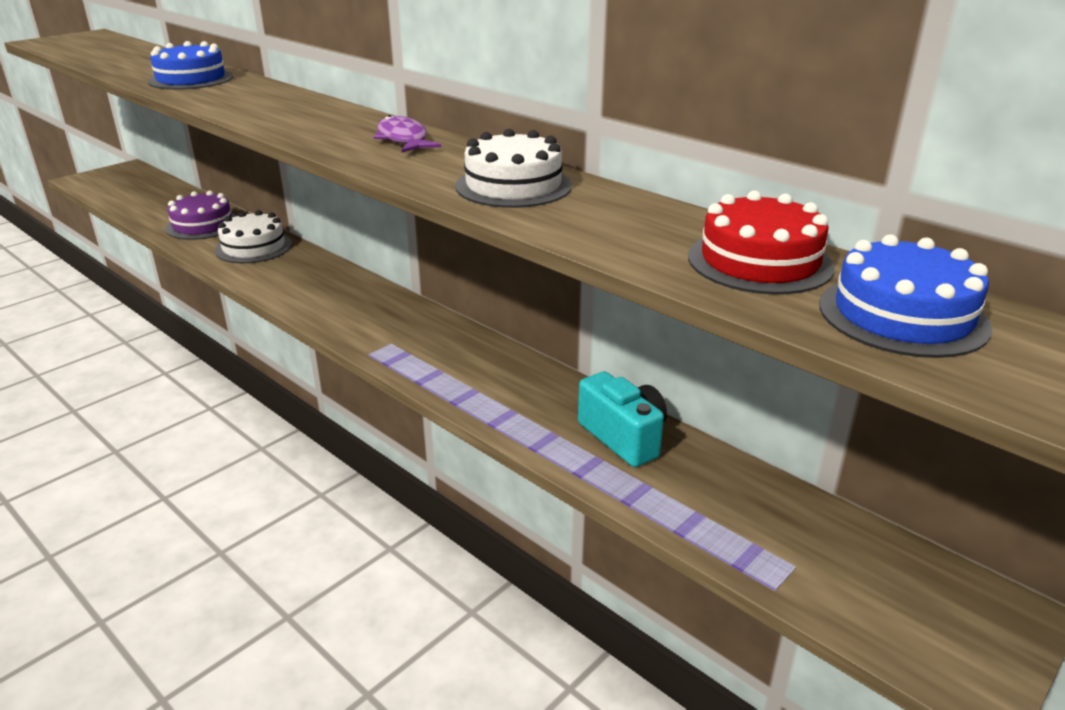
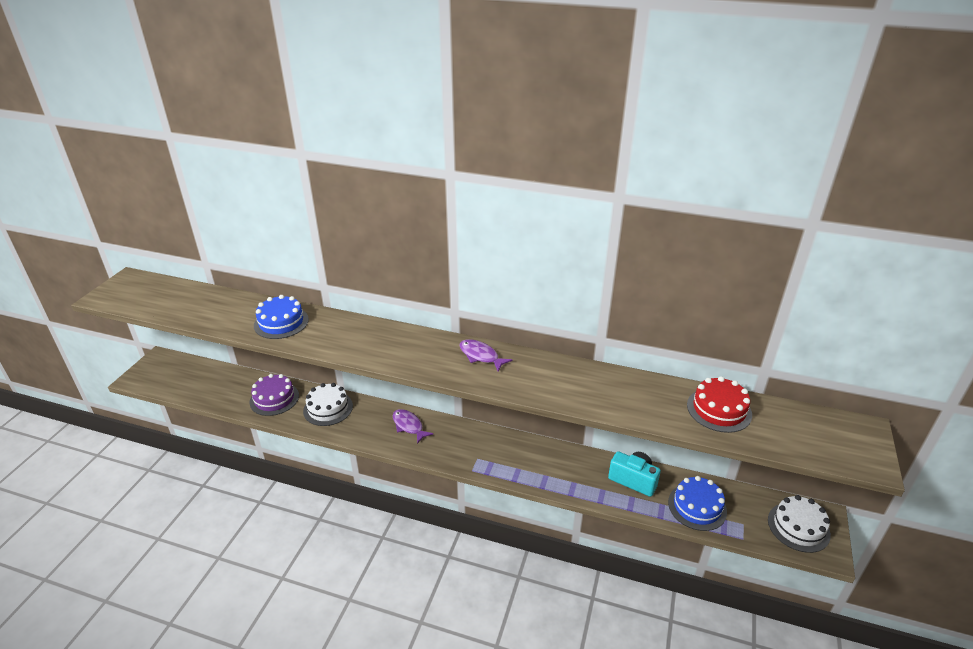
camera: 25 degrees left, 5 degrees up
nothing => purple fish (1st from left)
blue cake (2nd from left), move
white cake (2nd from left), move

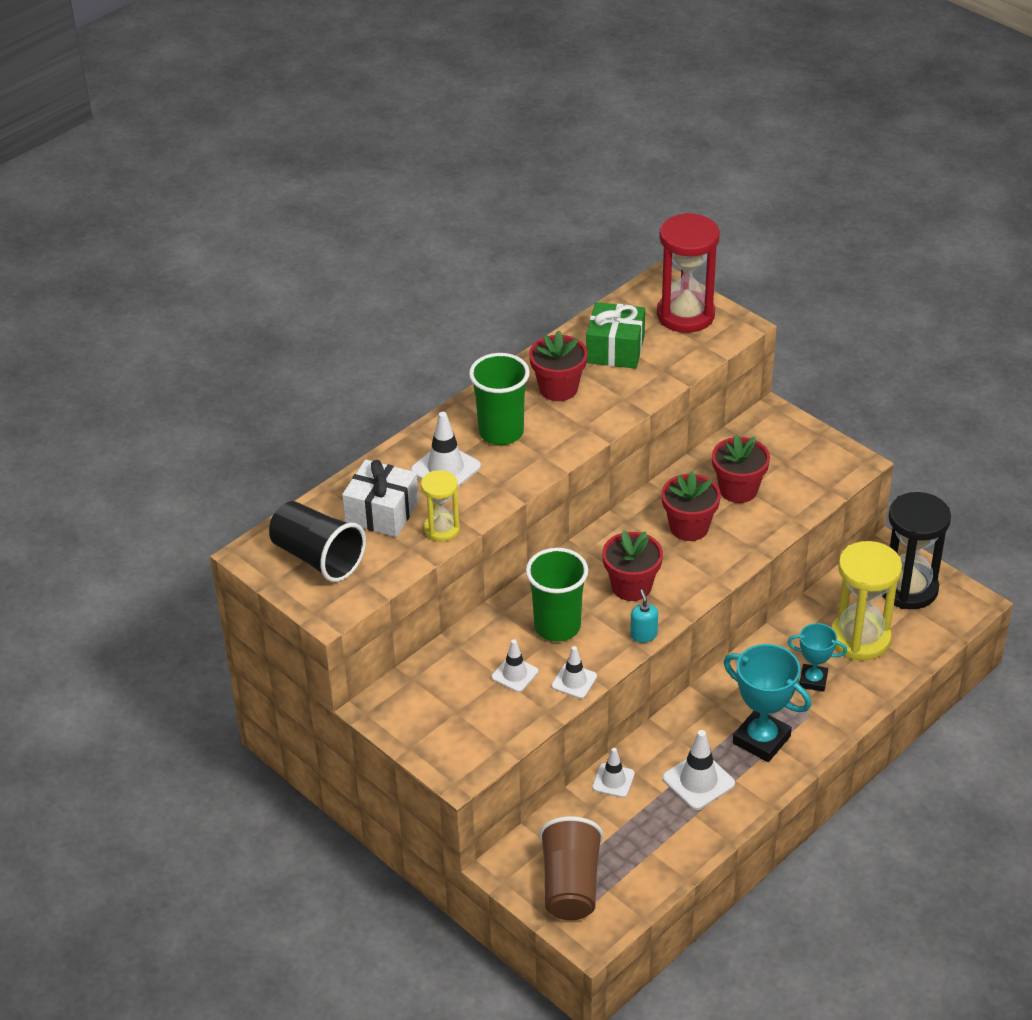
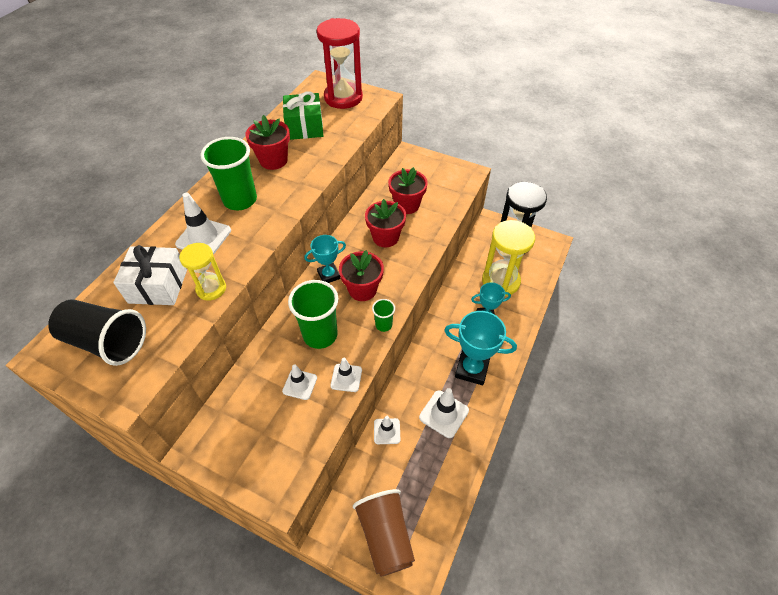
camera: 20 degrees left, 10 degrees up
nothing => turquoise trophy (1st from left)
turquoise soap dispenser => green cup (3rd from left)

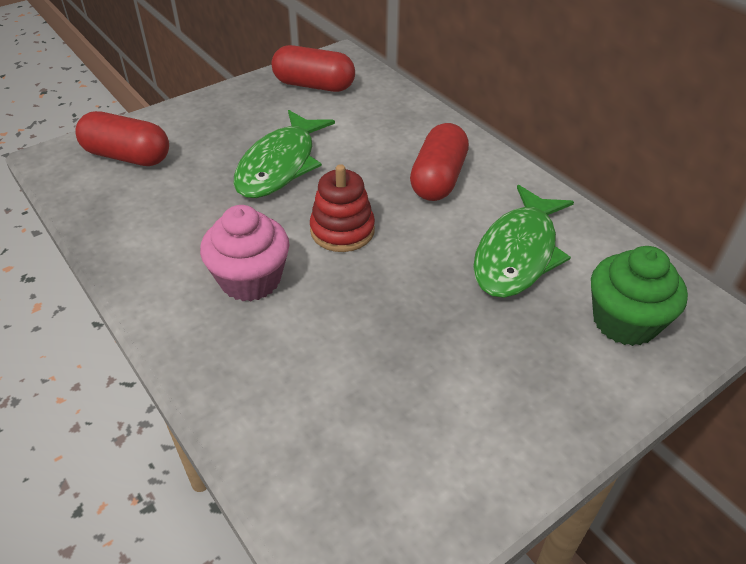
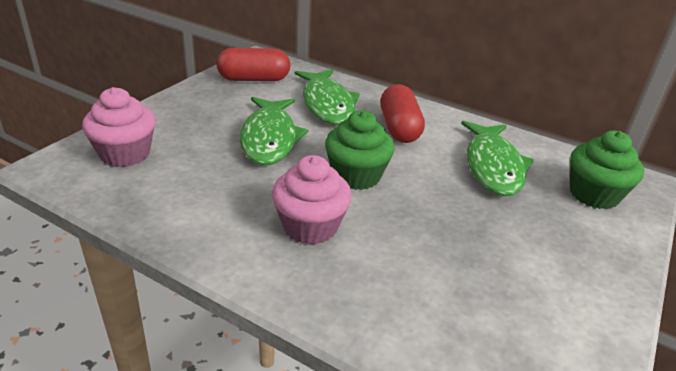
camera: 25 degrees left, 10 degrees down
red capsule (1st from left) => pink cupcake (1st from left)
nothing => green fish (2nd from left)
red stacking toy => green cupcake (1st from left)

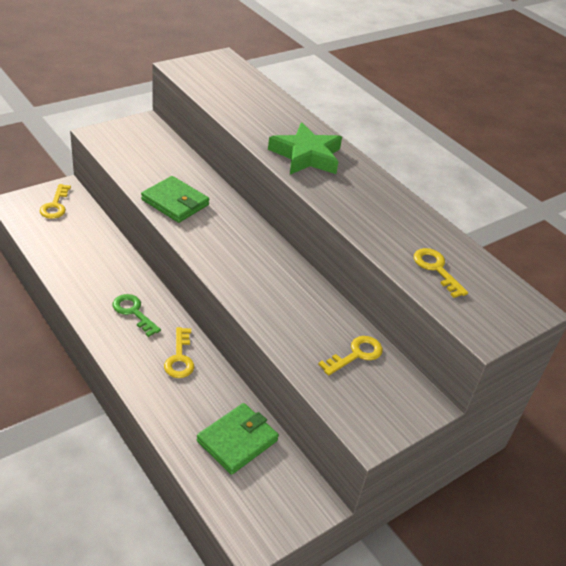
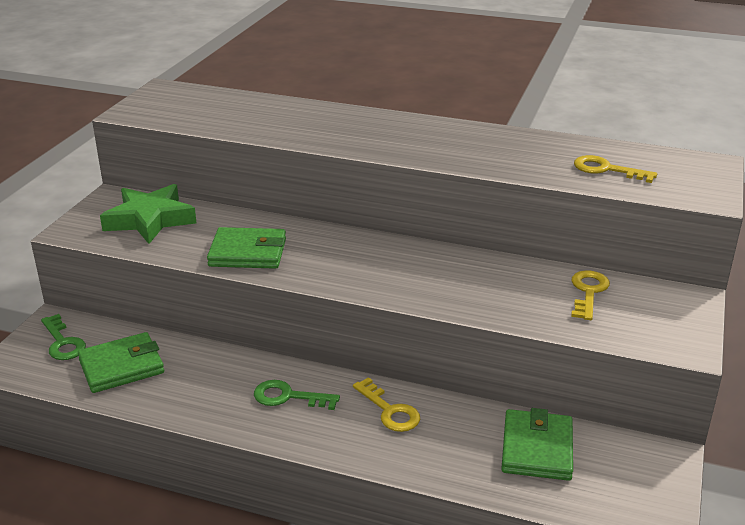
camera: 30 degrees left, 10 degrees down
yellow key (1st from left) => green key (1st from left)
nothing => green wallet (1st from left)
green star, move

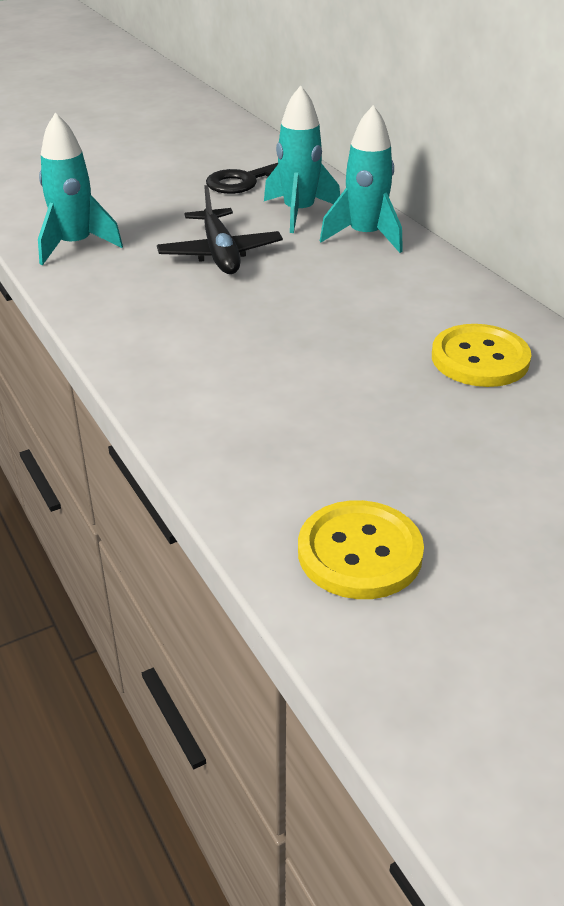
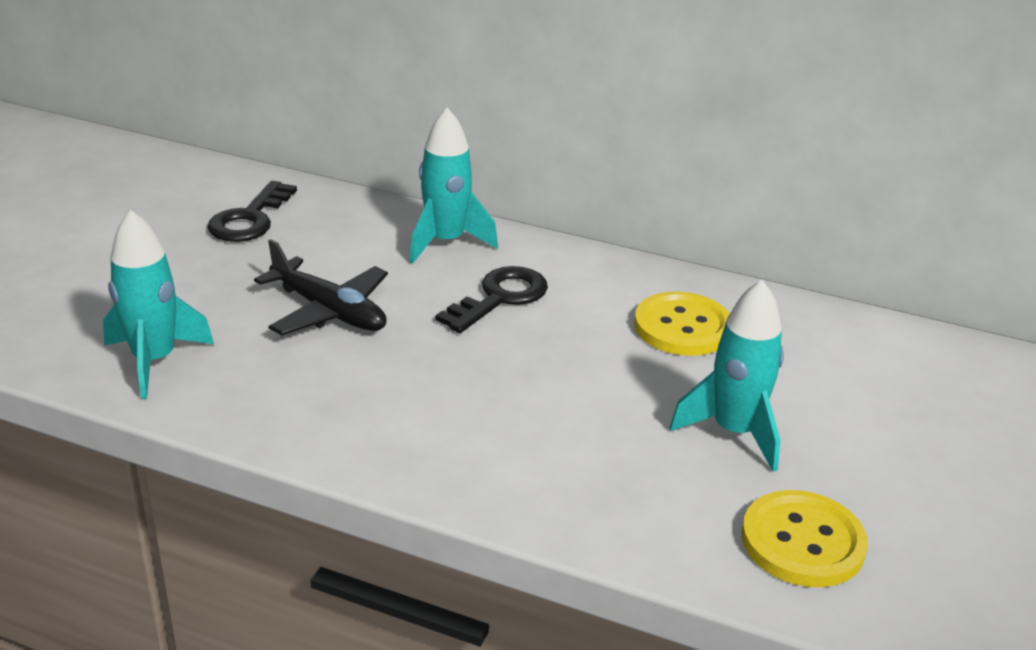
camera: 40 degrees left, 5 degrees down
nothing => black key (2nd from left)
turquoise rocket (2nd from left in the first image) => turquoise rocket (3rd from left), move

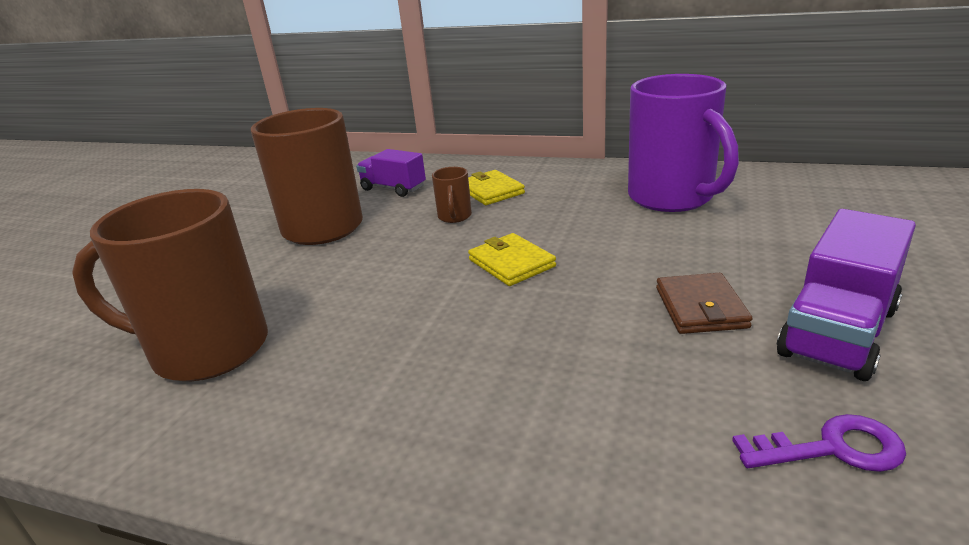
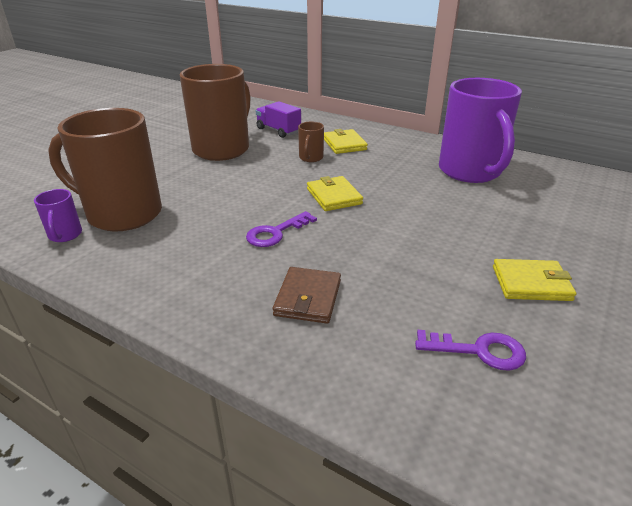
camera: 10 degrees right, 5 degrees up
nothing => purple mug (1st from left)
nothing => purple key (1st from left)
brown wallet, move
purple truck (2nd from left) => yellow wallet (3rd from left)

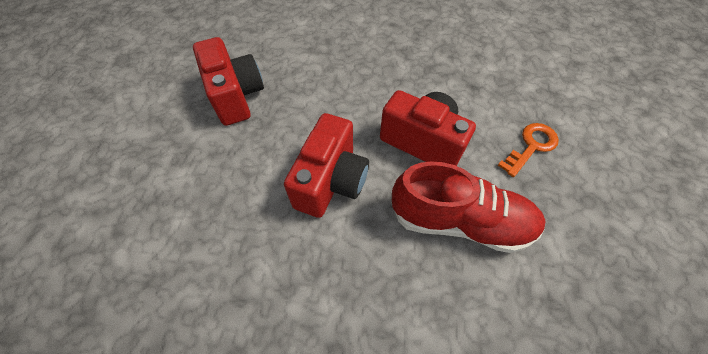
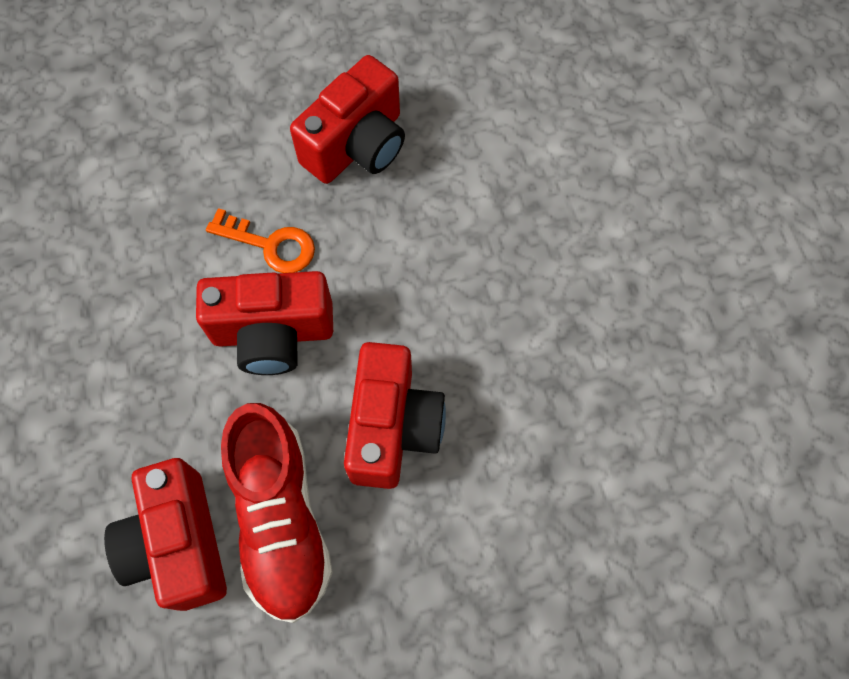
camera: 65 degrees right, 10 degrees up
nothing => red camera (1st from left)
orange key, move

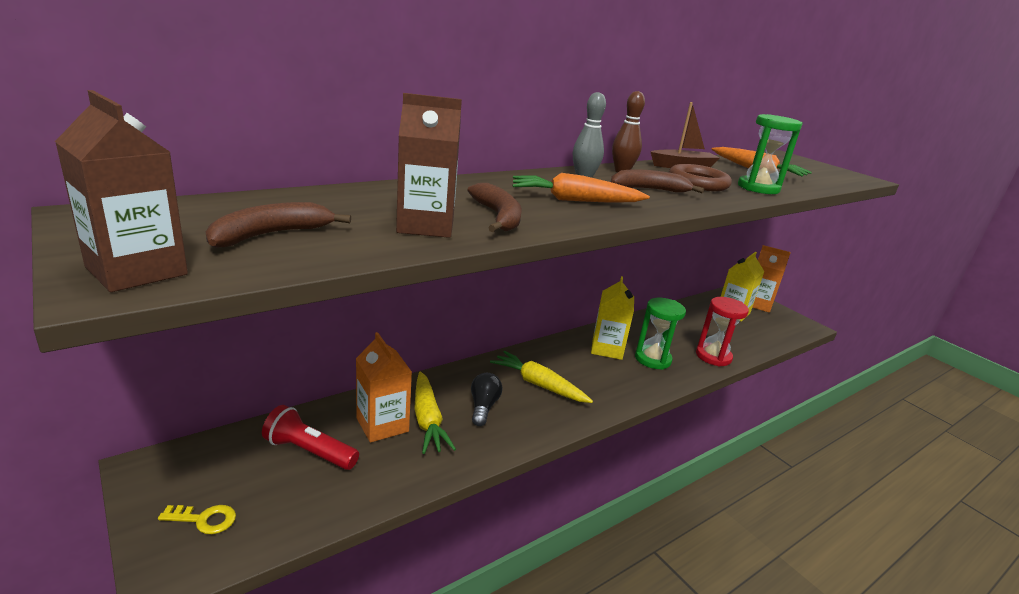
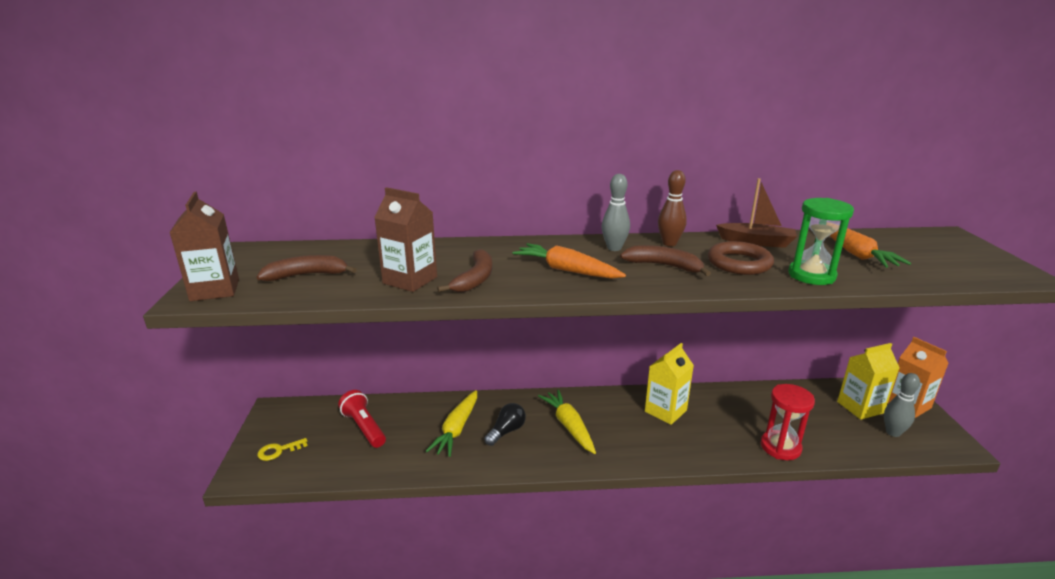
camera: 35 degrees right, 0 degrees up
yellow key, 120 degrees clockwise
nothing => grey bowling pin (2nd from left)
orange carton (1st from left) => nothing
green hourglass (1st from left) => nothing

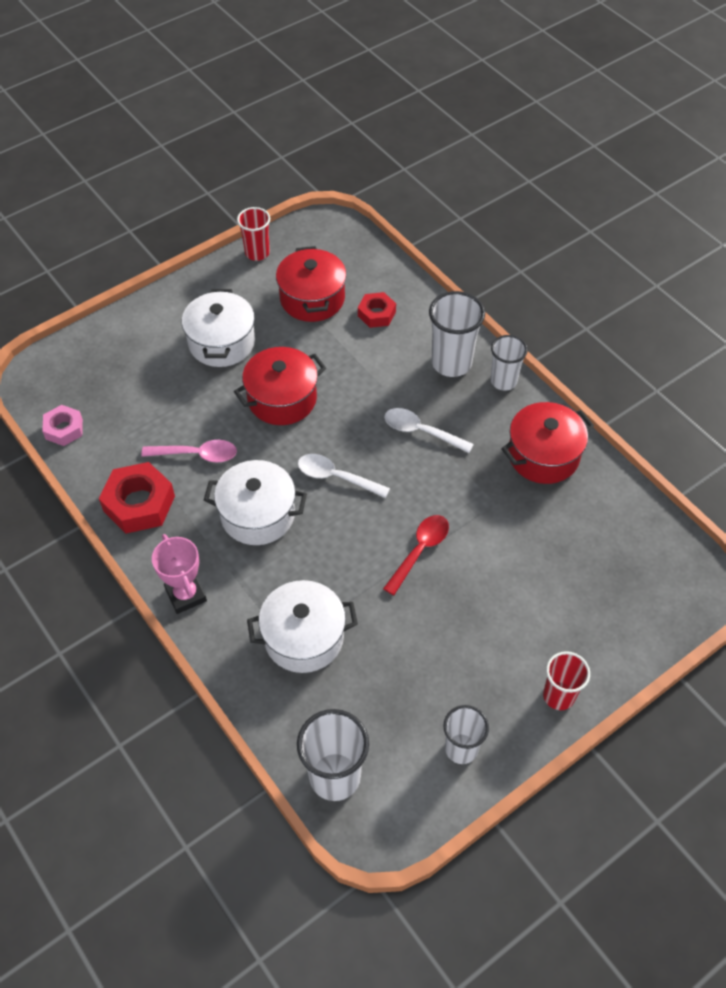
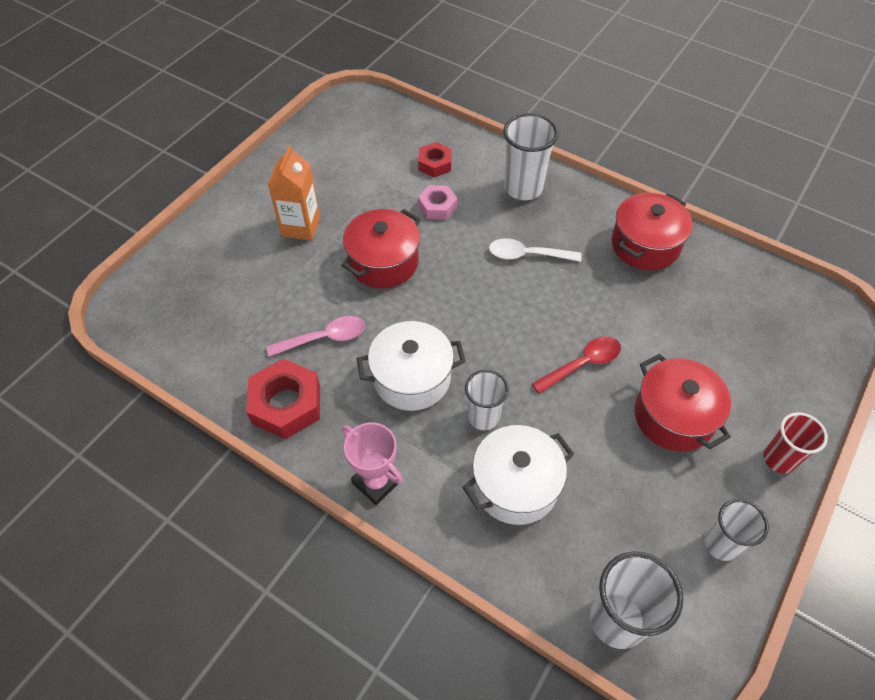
camera: 20 degrees left, 0 degrees up
white pot (1st from left) => orange carton
pink nut, move
white cup (4th from left in the first image) => white cup (1st from left), move
red spoon, 45 degrees clockwise
red pot (2nd from left in the first image) => red pot (3rd from left), move
red cup (1st from left) => nothing
white spoon (1st from left) => nothing

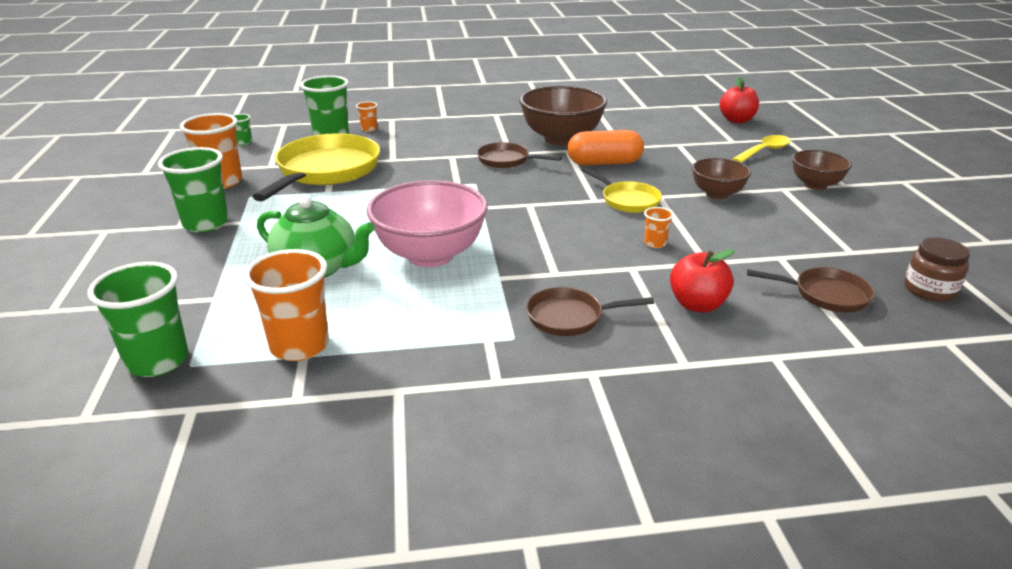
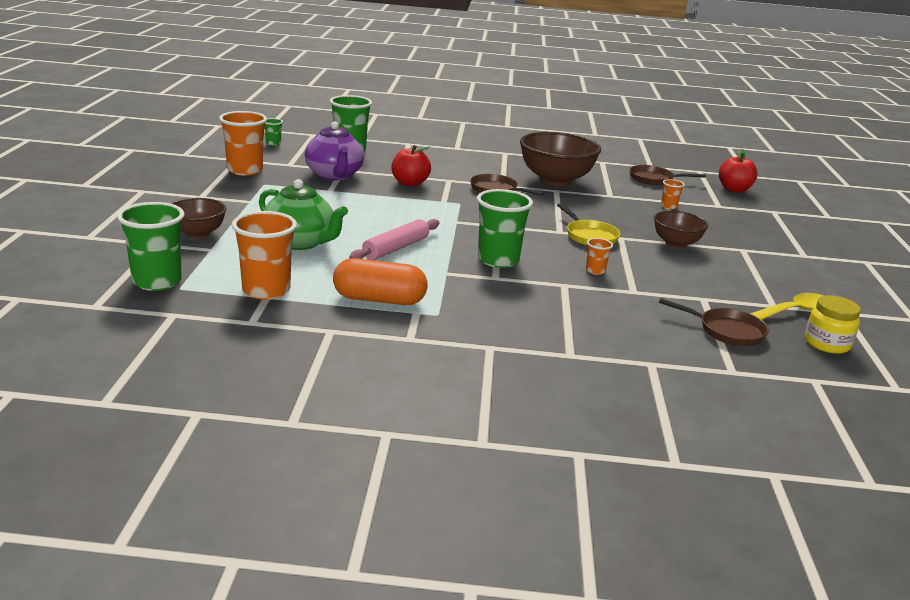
camera: 10 degrees right, 5 degrees down
brown bowl (3rd from left in the first image) => brown bowl (1st from left), move
yellow pan (1st from left) => purple teapot
orange capsule, move
pink bowl => pink rolling pin
red apple (1st from left), move
green cup (2nd from left in the first image) => green cup (4th from left), move
brown pan (2nd from left), move
orange cup (3rd from left in the first image) => orange cup (4th from left), move
yellow spoon, move
brown jar => yellow jar

